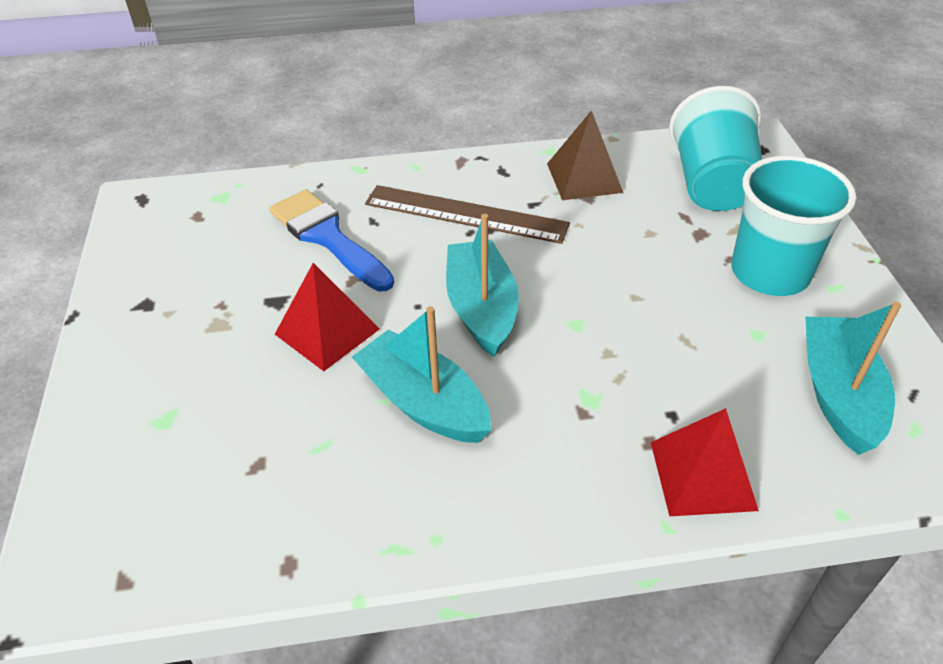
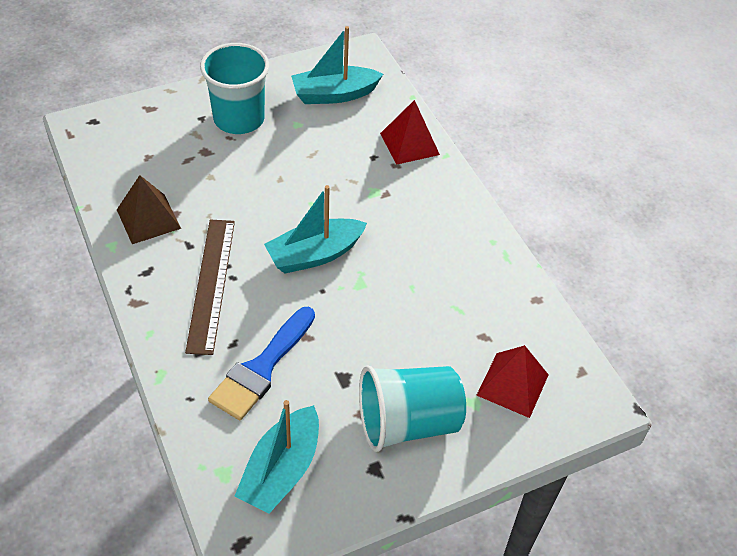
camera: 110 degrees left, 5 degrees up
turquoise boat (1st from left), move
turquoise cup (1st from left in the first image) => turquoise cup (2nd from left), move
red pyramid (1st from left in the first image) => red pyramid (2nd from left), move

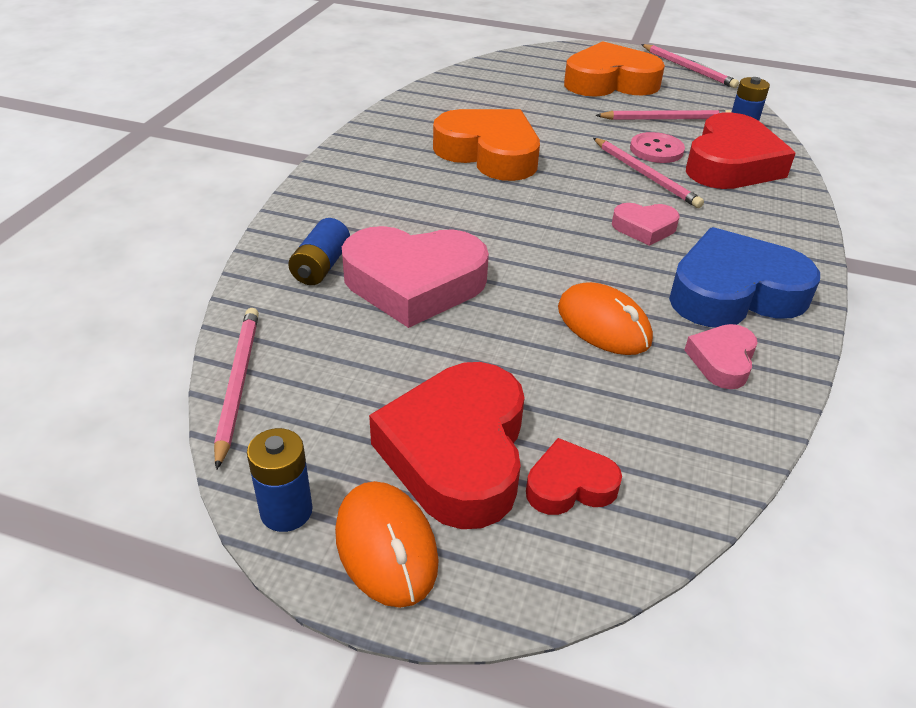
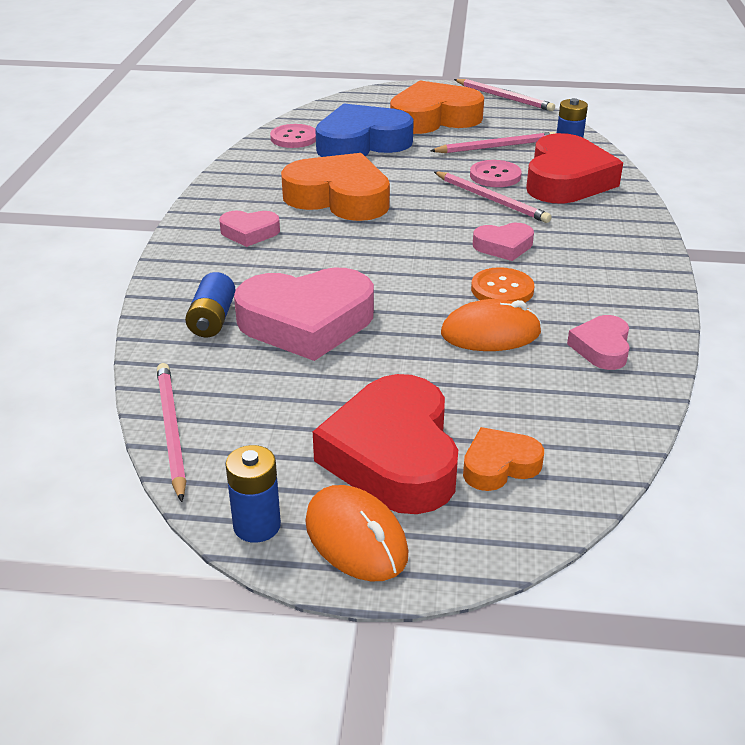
camera: 10 degrees left, 5 degrees down
nothing => pink heart (1st from left)
nothing => pink button (1st from left)
blue heart, move
orange mouse (2nd from left), 45 degrees counterclockwise
red heart (2nd from left) => orange heart (3rd from left)
nothing => orange button

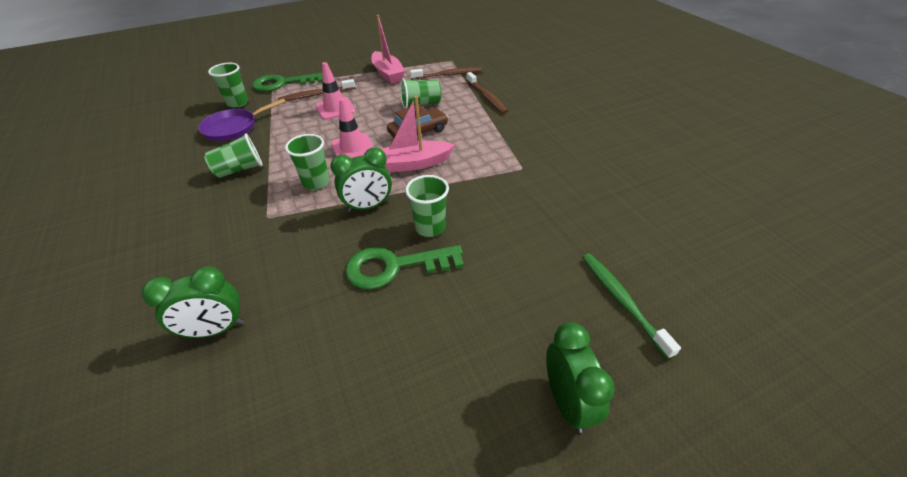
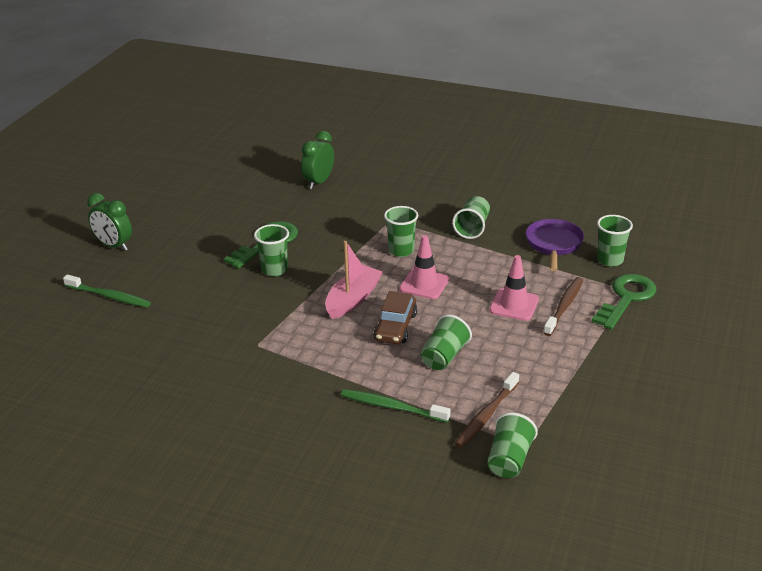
camera: 135 degrees right, 10 degrees down
brown toothbrush (3rd from left) => green toothbrush (2nd from left)
nothing => green cup (5th from left)
green clock (2nd from left) => nothing
pink boat (1st from left) => nothing

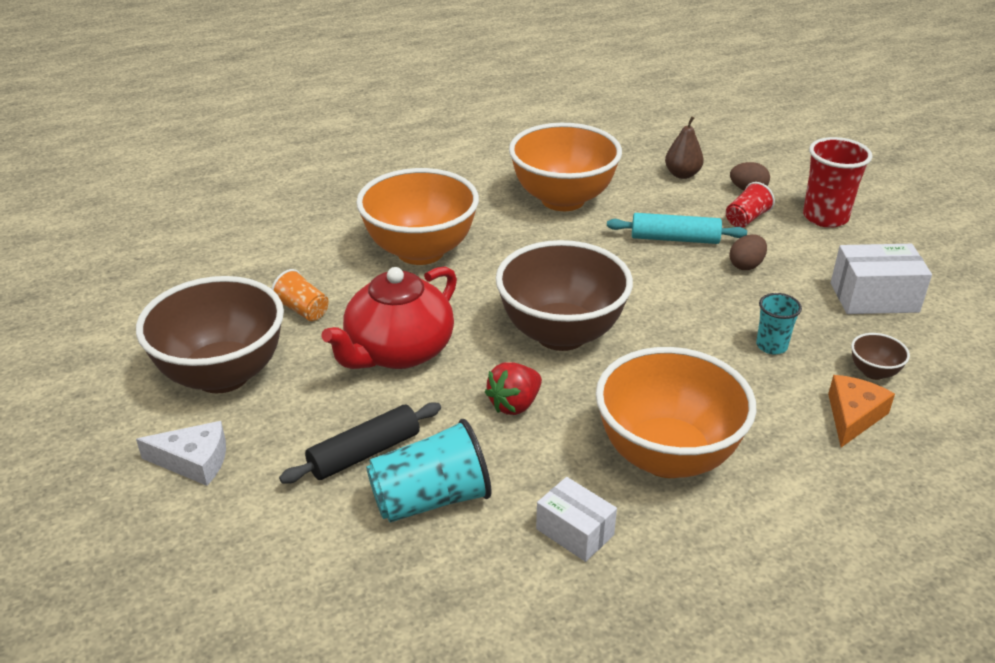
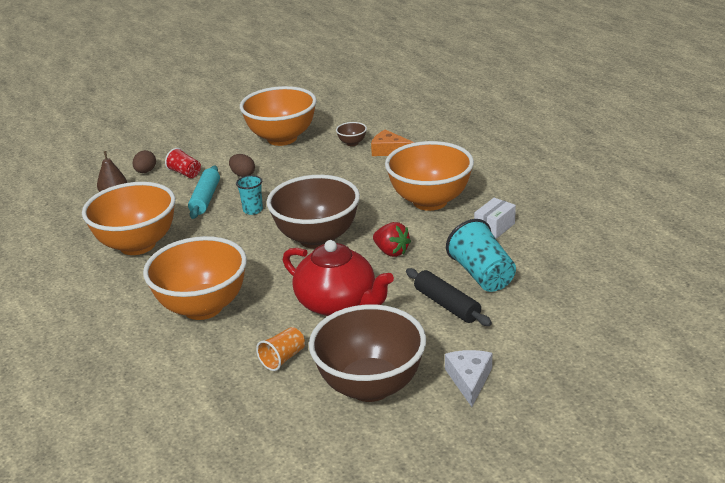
camera: 90 degrees left, 5 degrees down
turquoise cup (2nd from left in the first image) => turquoise cup (1st from left), move
white box (2nd from left) => orange bowl (3rd from left)
red cup (2nd from left) => nothing

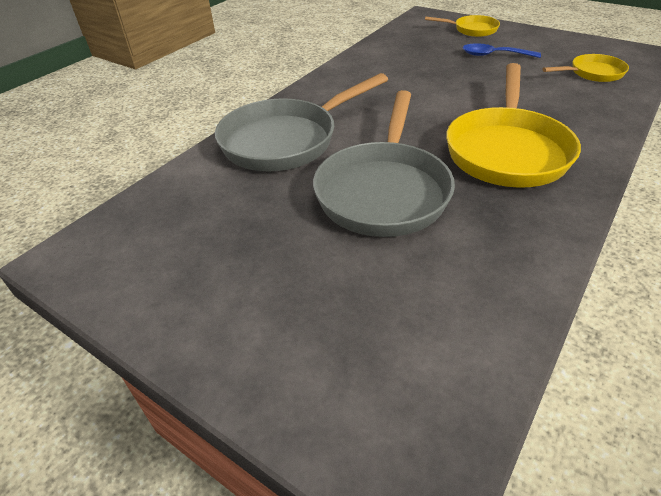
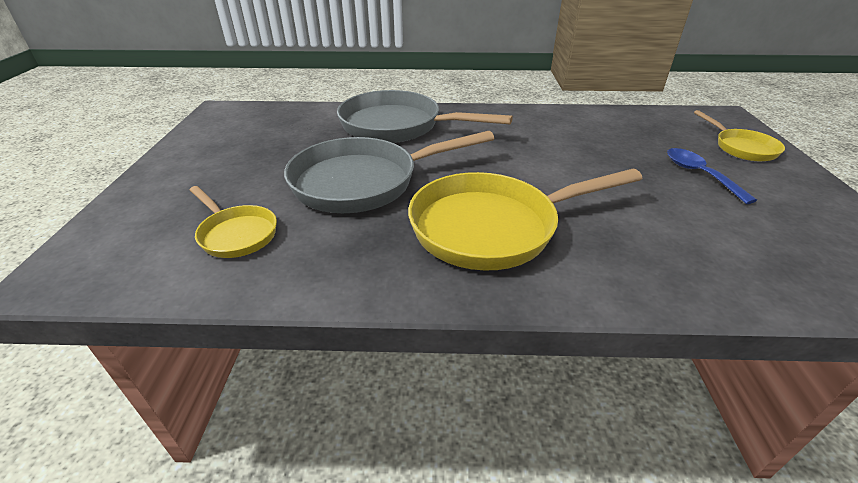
camera: 55 degrees right, 5 degrees down
yellow pan (3rd from left in the first image) => yellow pan (1st from left), move

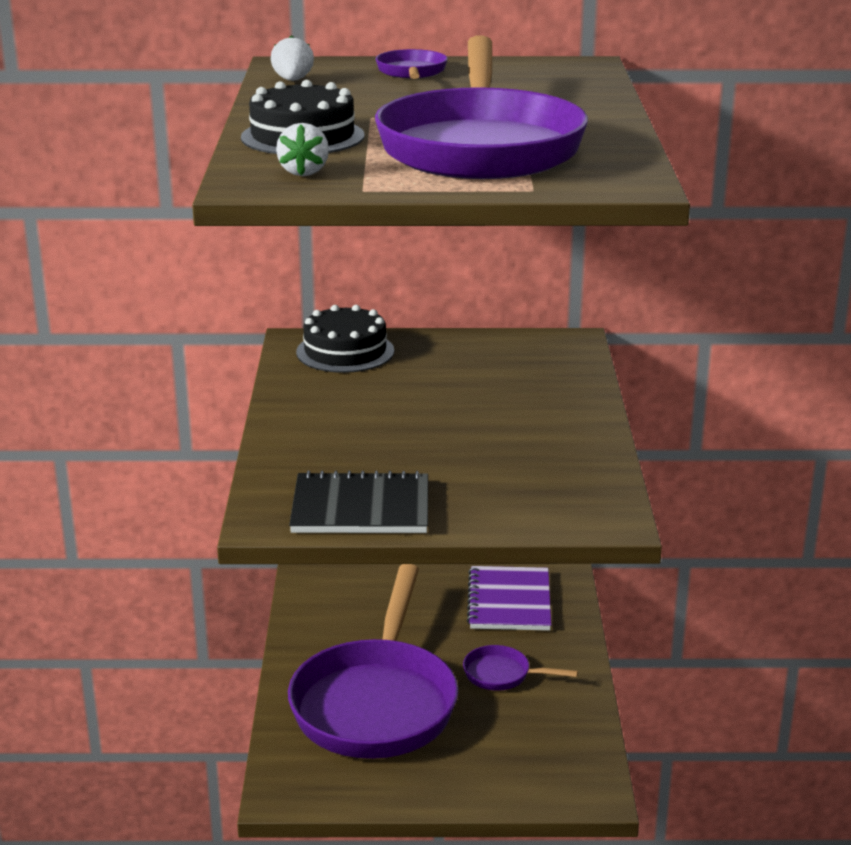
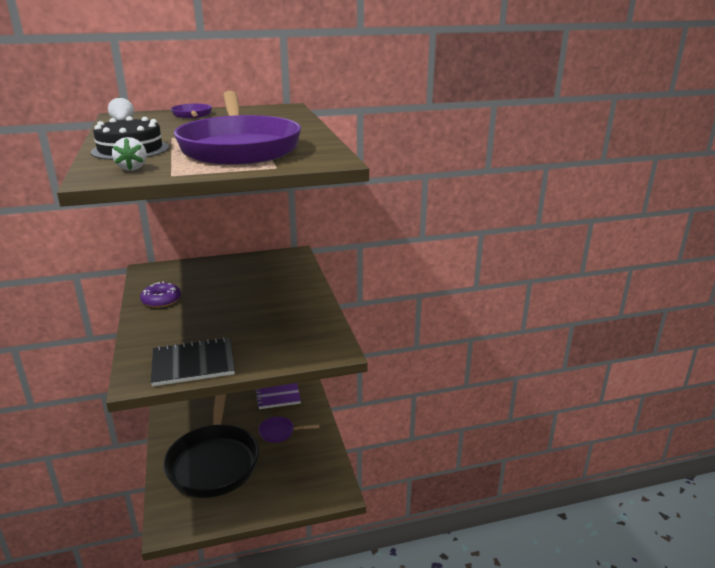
camera: 15 degrees left, 0 degrees up
nothing => purple donut
purple pan (1st from left) => black pan
black cake (2nd from left) => nothing

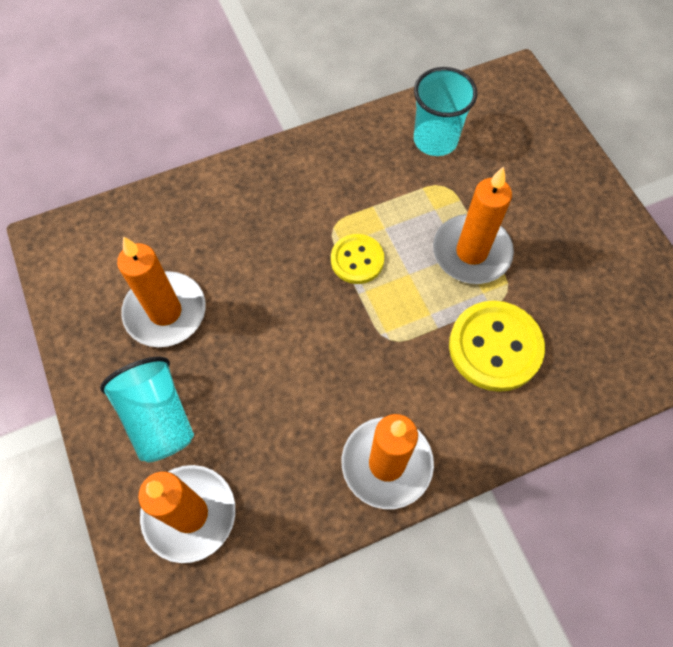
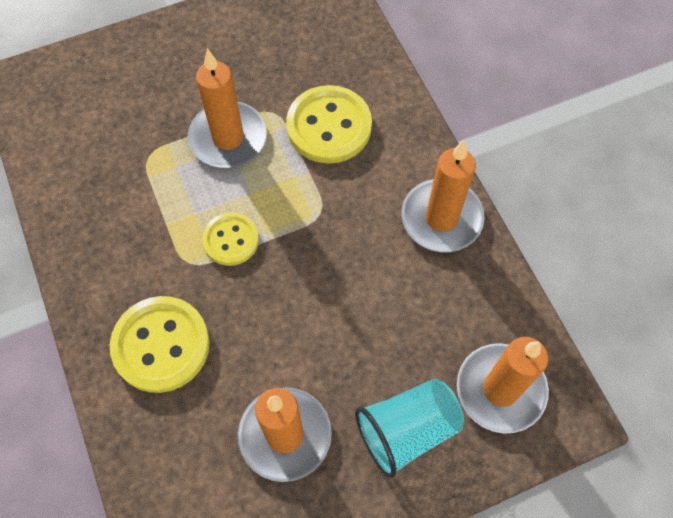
camera: 90 degrees left, 0 degrees up
nothing => yellow button (1st from left)
turquoise cup (2nd from left) => nothing

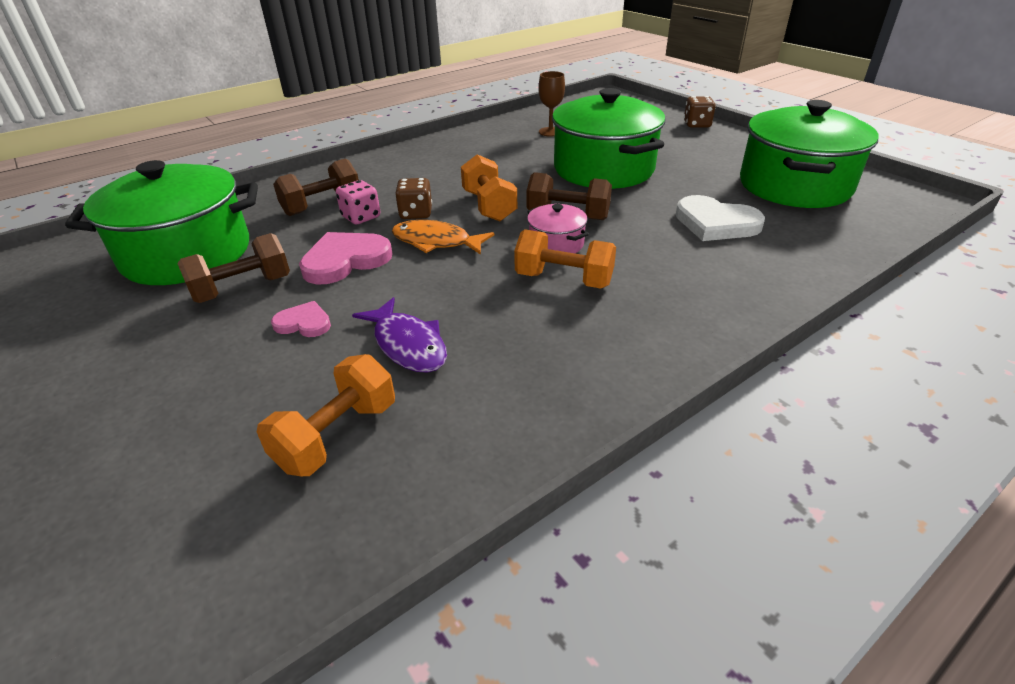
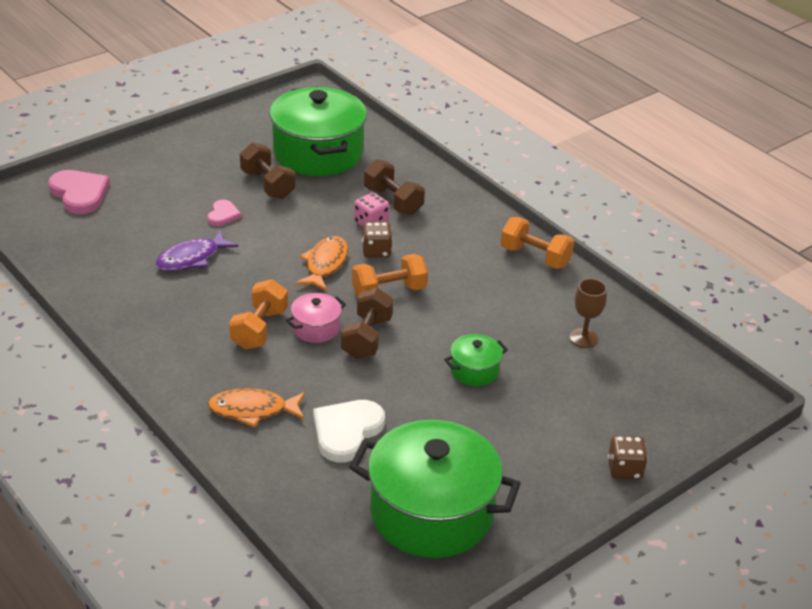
camera: 85 degrees right, 0 degrees up
pink heart (2nd from left in the first image) => pink heart (1st from left), move
nothing => orange fish (1st from left)
green pot (2nd from left in the first image) => green pot (3rd from left), x0.45
orange dumbbell (1st from left in the first image) => orange dumbbell (3rd from left), move

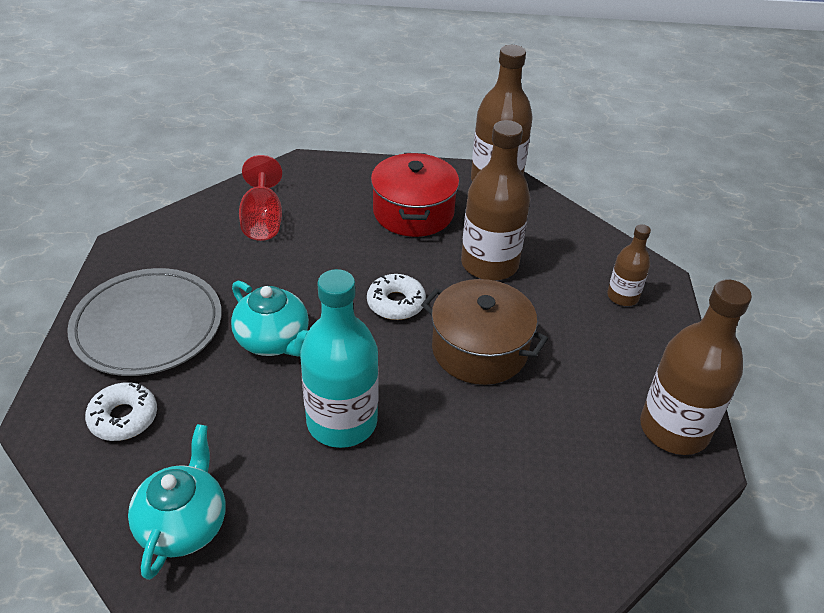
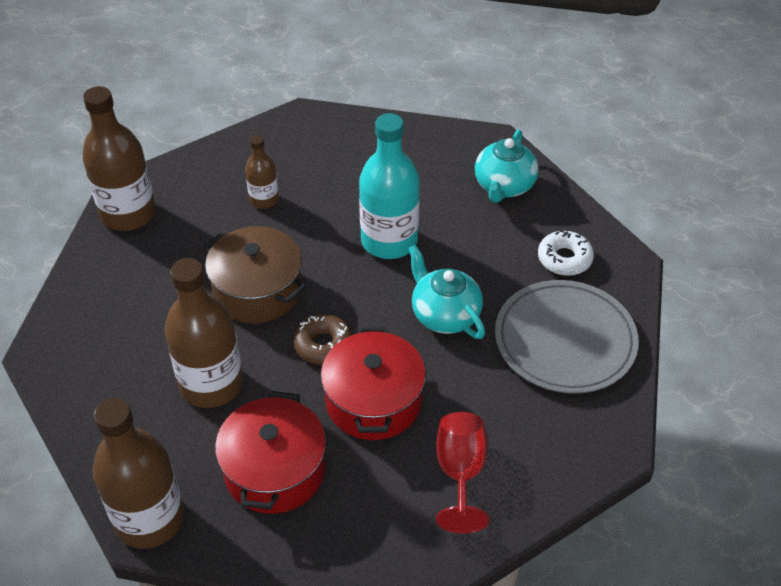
camera: 170 degrees left, 5 degrees up
brown bottle (3rd from left in the first image) => brown bottle (4th from left), move
white donut (2nd from left) => brown donut
nothing => red pot (2nd from left)

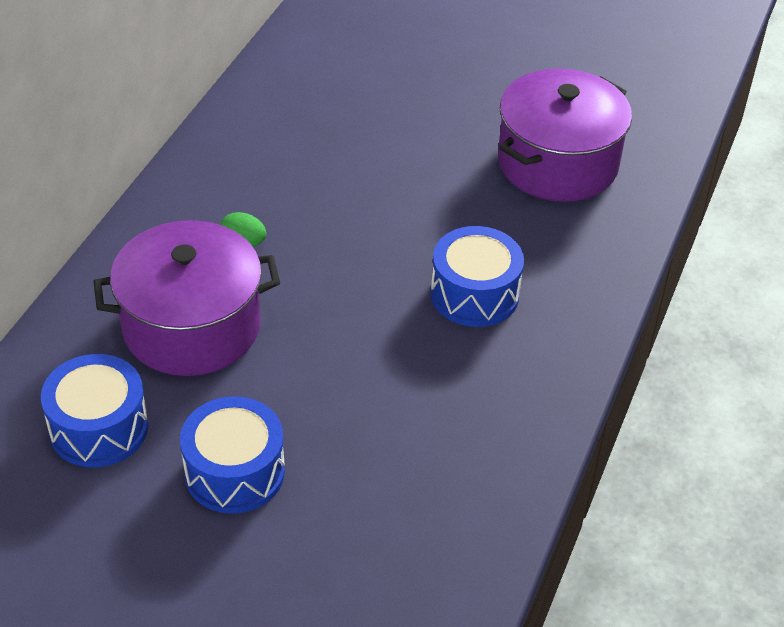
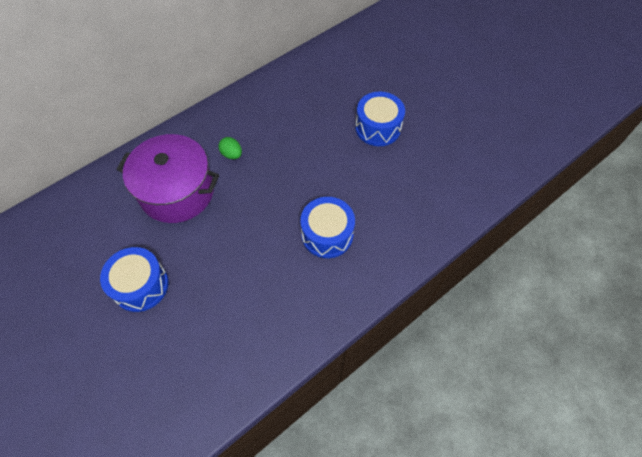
camera: 30 degrees right, 15 degrees up
blue drum (1st from left in the first image) => blue drum (3rd from left), move
purple pot (2nd from left) => nothing

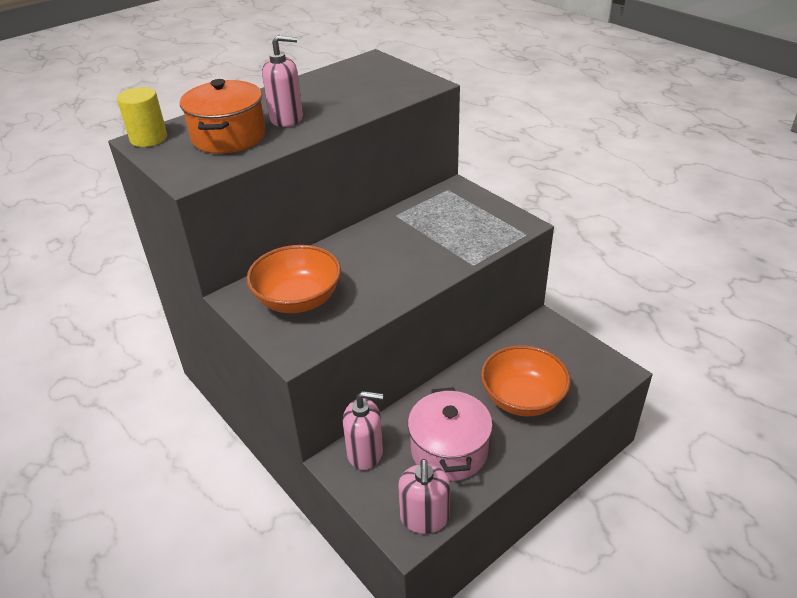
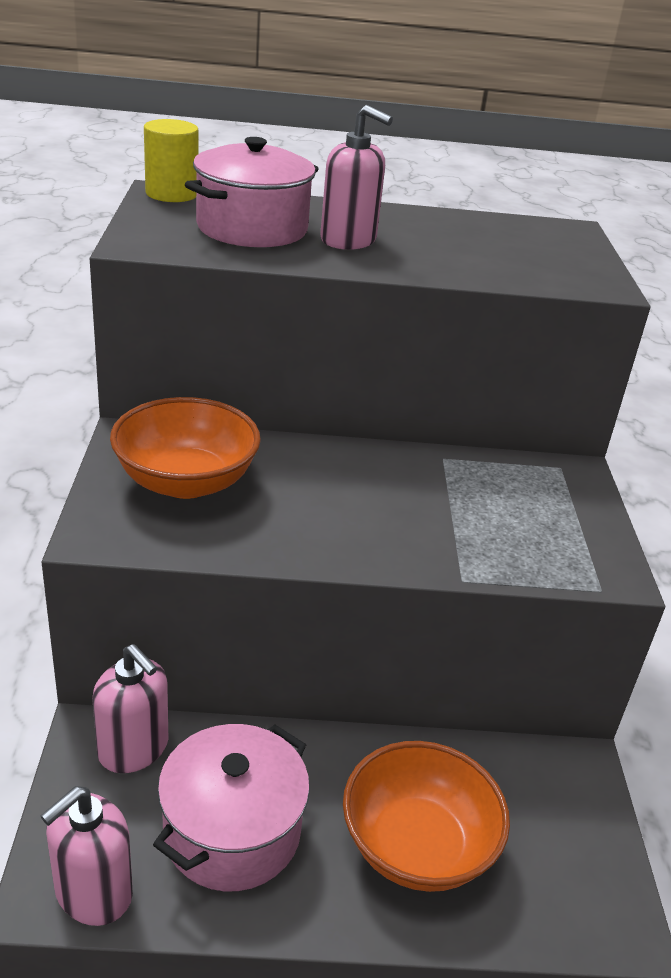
camera: 35 degrees right, 5 degrees down
orange pot => pink pot (2nd from left)

